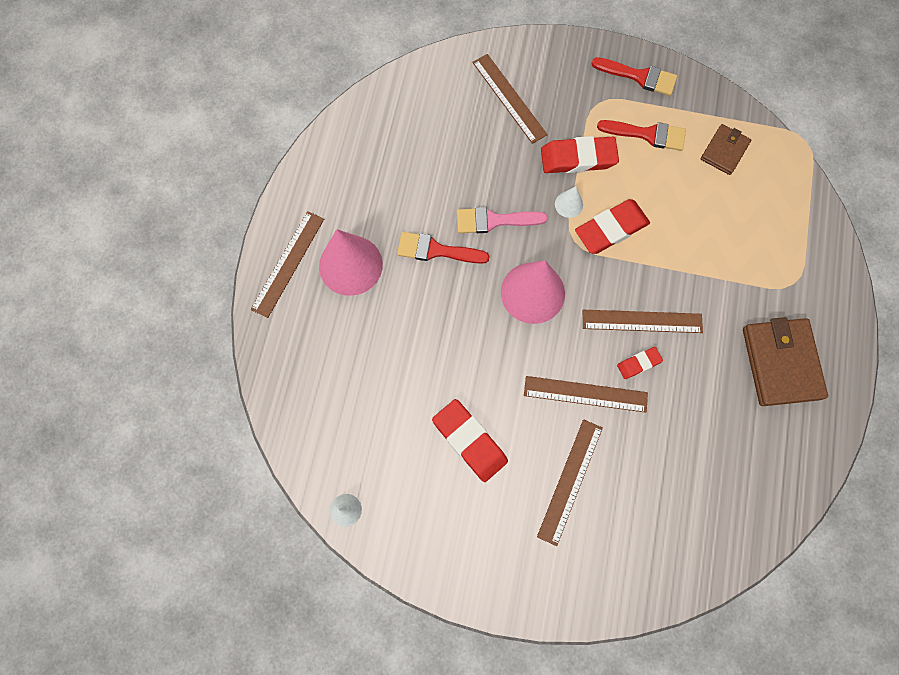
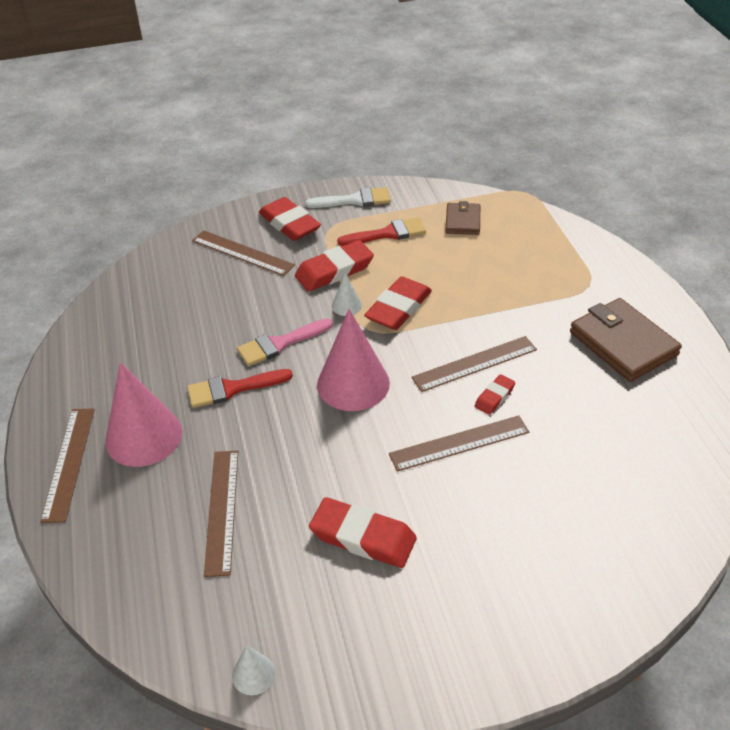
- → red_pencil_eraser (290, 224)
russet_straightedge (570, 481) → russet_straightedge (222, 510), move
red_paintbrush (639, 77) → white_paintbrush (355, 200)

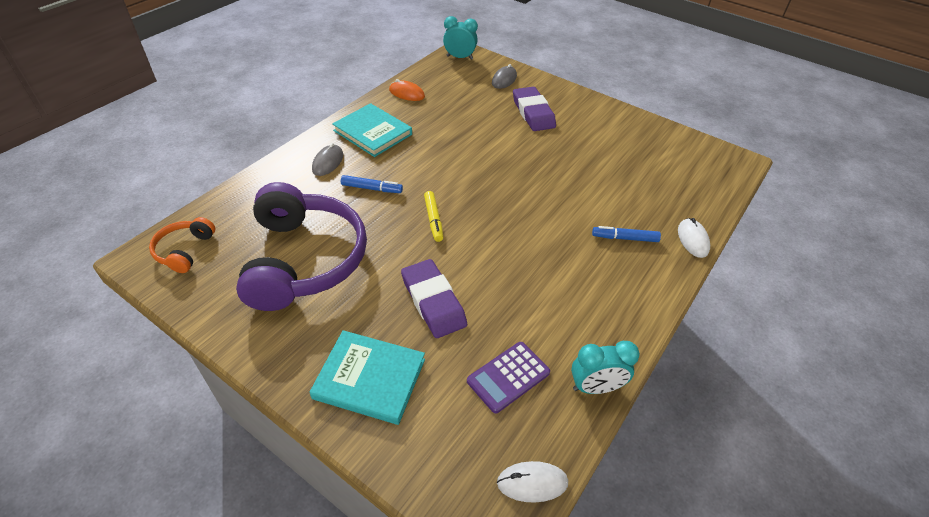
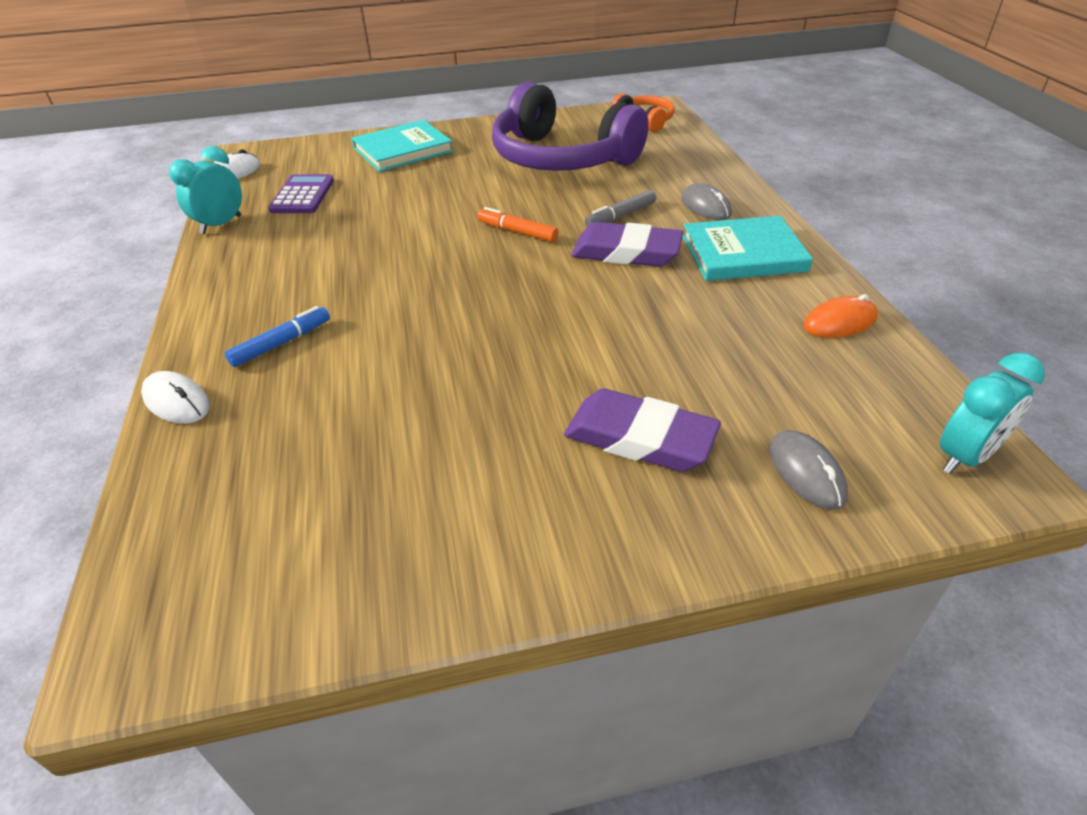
royal_purple_pencil_eraser (433, 301) → royal_purple_pencil_eraser (626, 252), move
cobalt_marker (371, 188) → gray_marker (621, 216)
yellow_marker (433, 219) → orange-coloured_marker (518, 232)

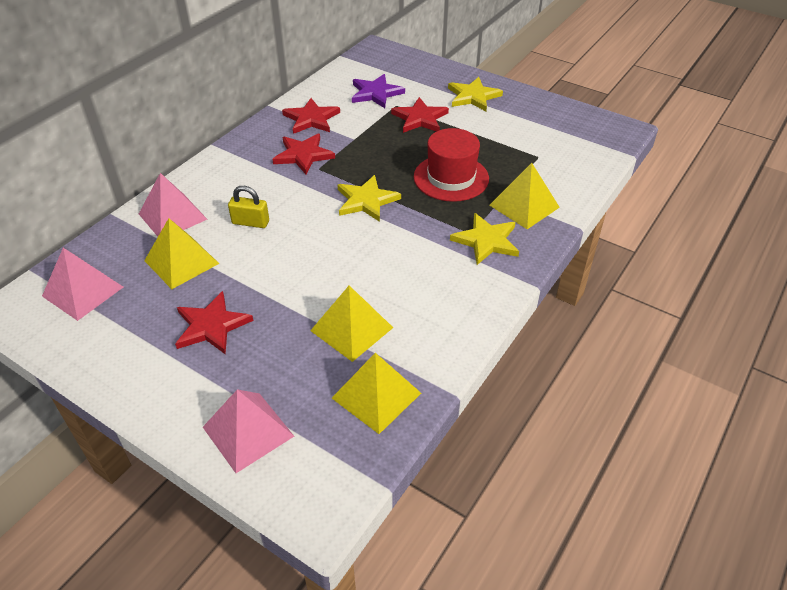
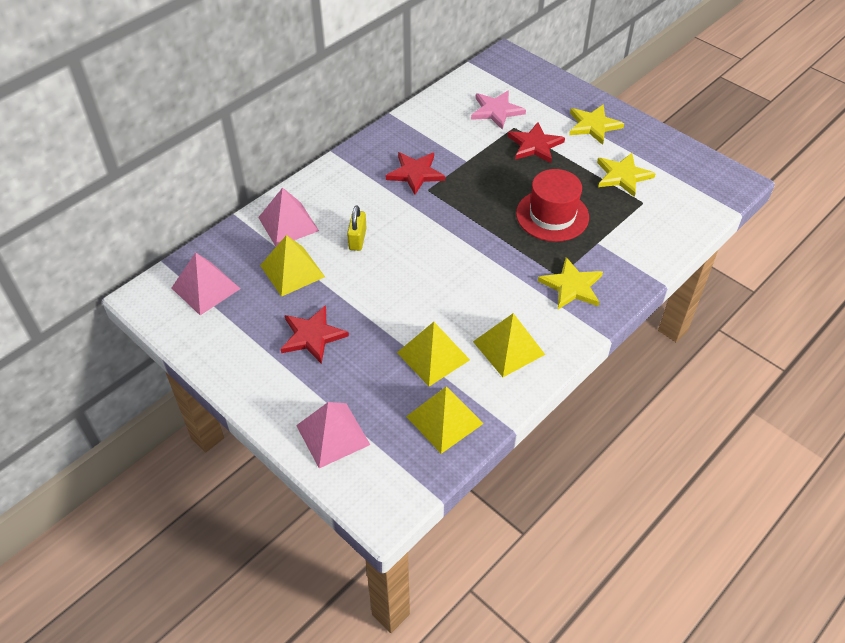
red_star_shape (311, 119) → -
yellow_star_shape (366, 201) → yellow_star_shape (623, 176), move
yellow_pyramid_shape (524, 206) → yellow_pyramid_shape (508, 348), move
royal_purple_star_shape (376, 93) → pink_star_shape (496, 111)
yellow_small_lock (250, 222) → yellow_small_lock (357, 239), 75 degrees clockwise

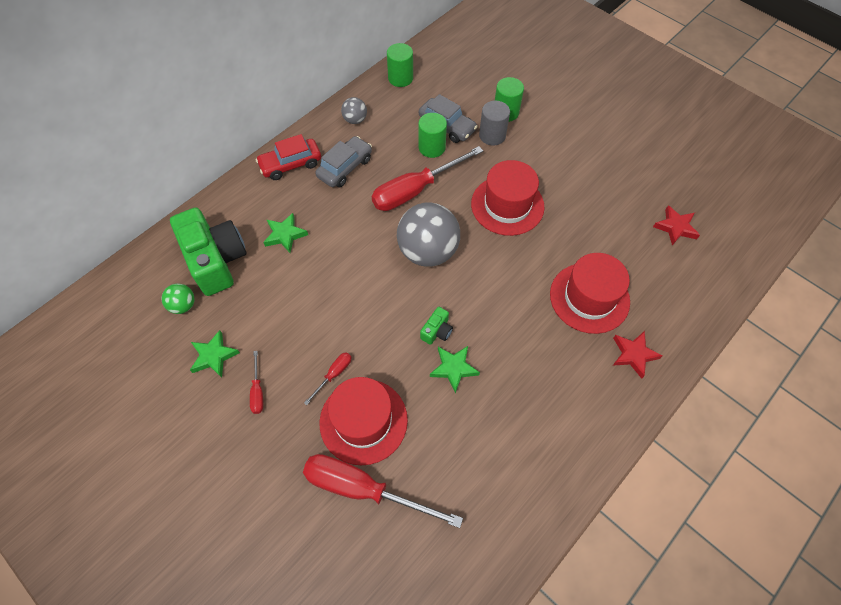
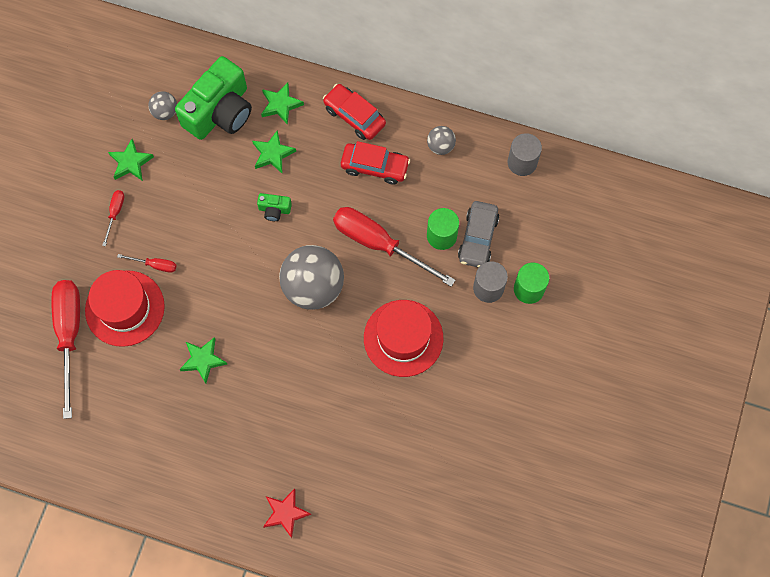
red_tall_hat (589, 298) → -
red_star_shape (675, 227) → -
- → emerald_star_shape (281, 104)
emerald_photo_camera (437, 331) → emerald_photo_camera (274, 210), move
emerald_sphere (183, 305) → gray_sphere (165, 112)
gray_car (345, 168) → red_car (375, 167)
emerald_cylinder_shape (400, 78) → gray_cylinder_shape (522, 162)
red_flat_screwdriver (257, 391) → red_flat_screwdriver (115, 213), 135 degrees clockwise

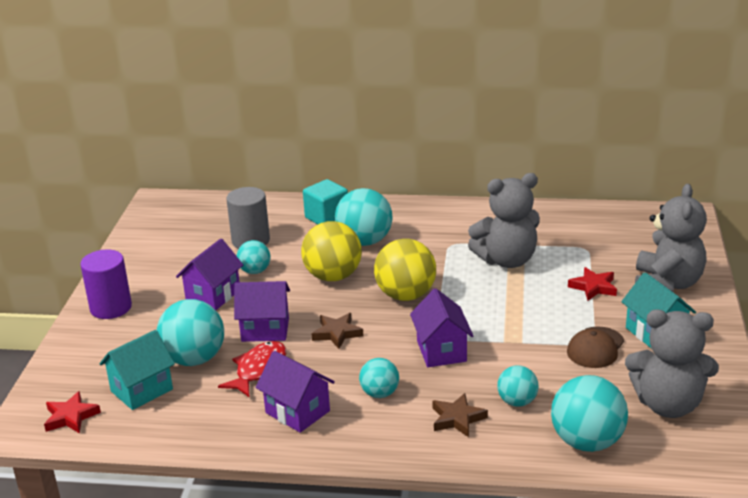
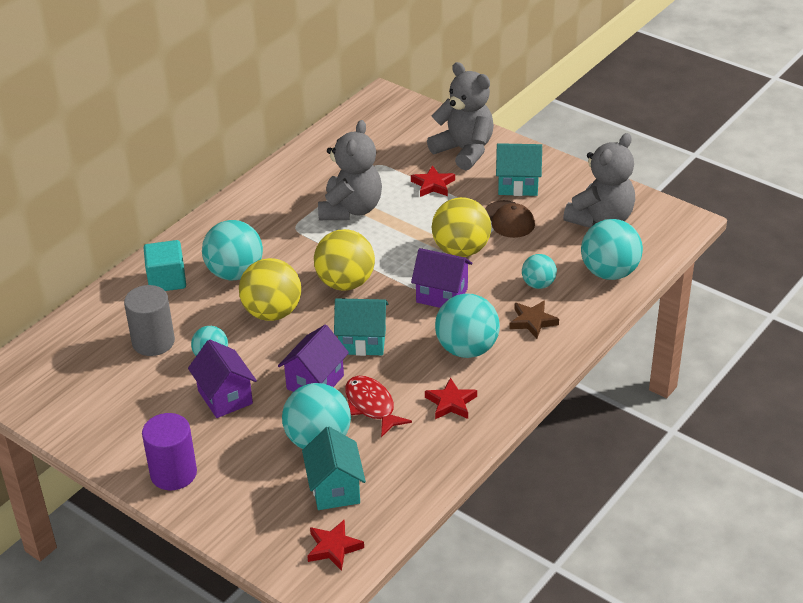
- → yellow_sphere (461, 250)
royal_purple_toy_house (297, 412) → red_star_shape (451, 403)
russet_star_shape (337, 333) → turquoise_toy_house (362, 342)
turquoise_sphere (380, 393) → turquoise_sphere (467, 349), x1.75

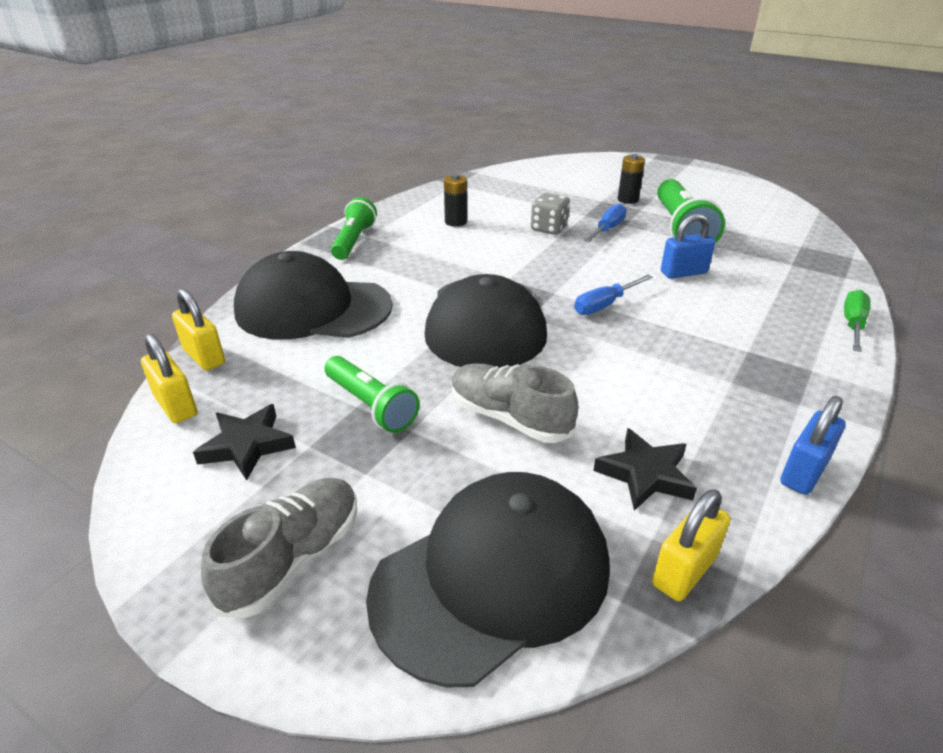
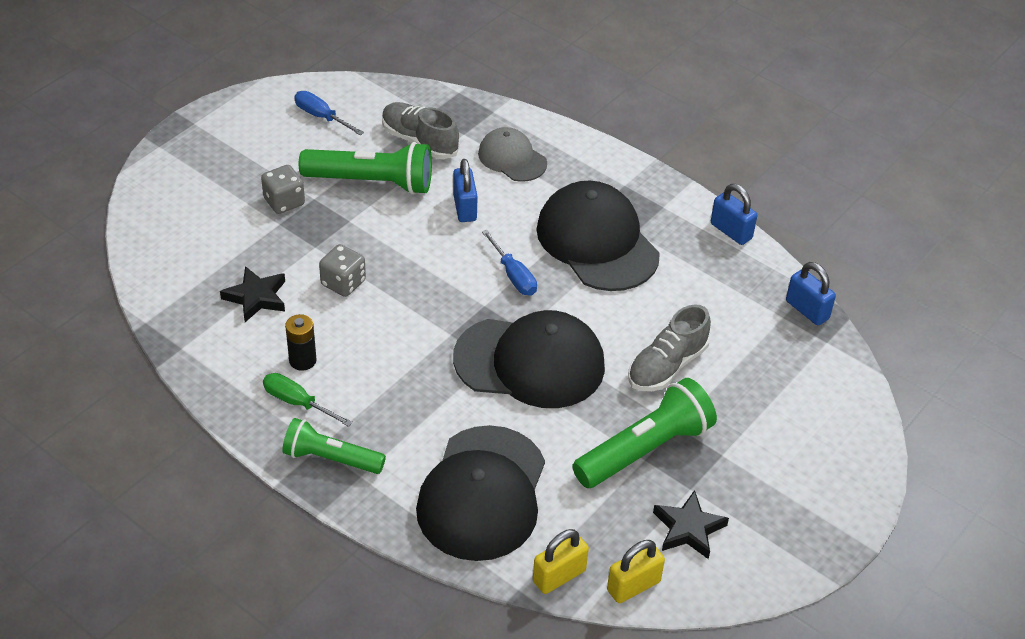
- → gray_peaked_cap (512, 158)
gray_shoe (293, 558) → gray_shoe (419, 141), move
black_peaked_cap (492, 577) → black_peaked_cap (597, 241), move
cobalt_flat_screwdriver (607, 229) → cobalt_flat_screwdriver (321, 117), move
black_star_shape (645, 474) → black_star_shape (256, 297), move
emerald_flat_screwdriver (852, 324) → emerald_flat_screwdriver (297, 402), move
black_battery (627, 200) → gray_game_die (284, 202)
yellow_small_lock (684, 570) → cobalt_small_lock (807, 310)
emerald_torch (371, 405) → emerald_torch (645, 449), x1.52

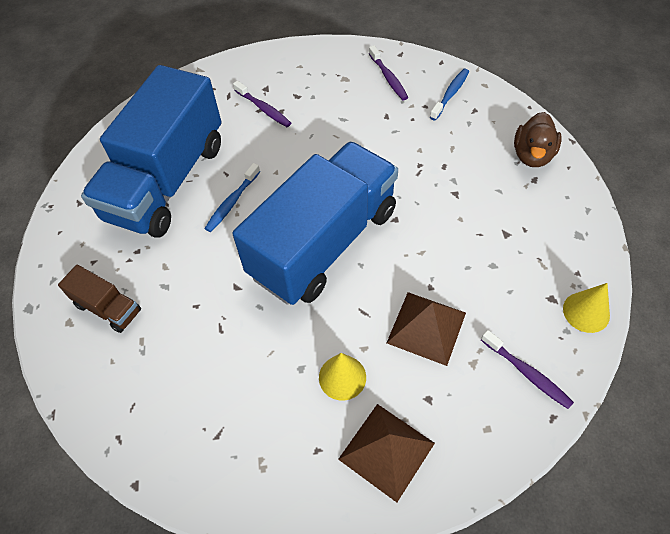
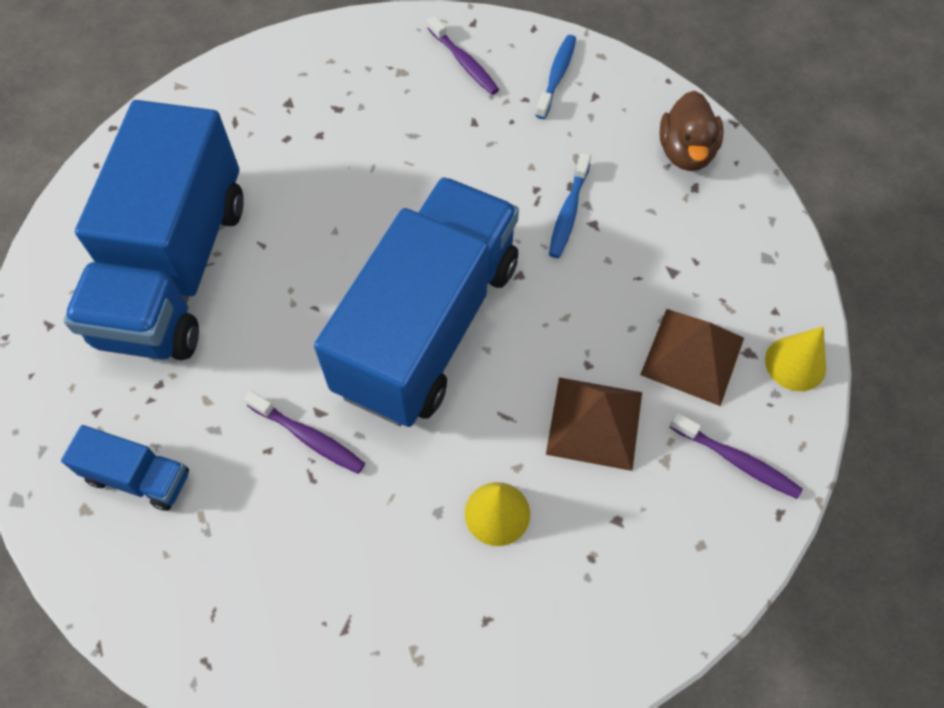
cobalt_toothbrush (232, 202) → cobalt_toothbrush (568, 212), move
royal_purple_toothbrush (263, 109) → royal_purple_toothbrush (309, 437), move
russet_pyramid_shape (386, 451) → russet_pyramid_shape (692, 356), move
russet_truck (108, 308) → cobalt_truck (138, 477)

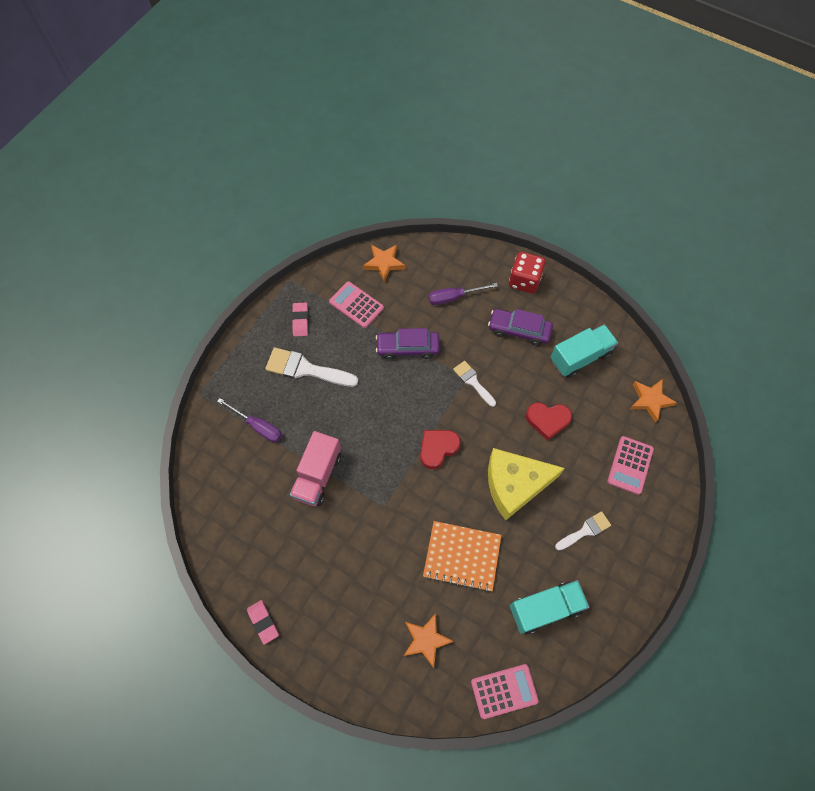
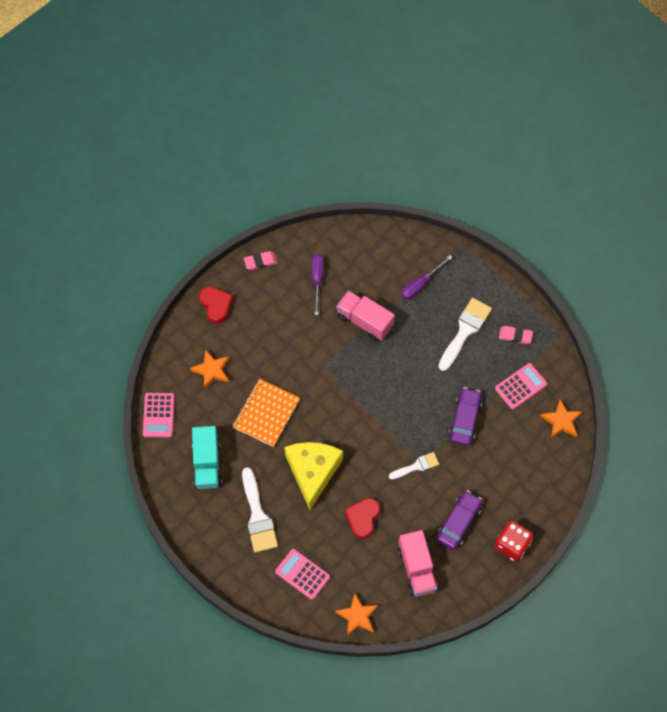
red_love_heart (437, 448) → red_love_heart (216, 305), move
royal_purple_flat_screwdriver (454, 297) → royal_purple_flat_screwdriver (317, 280), move
turquoise_truck (580, 357) → pink_truck (417, 569)
white_paintbrush (585, 530) → white_paintbrush (258, 516), x1.67

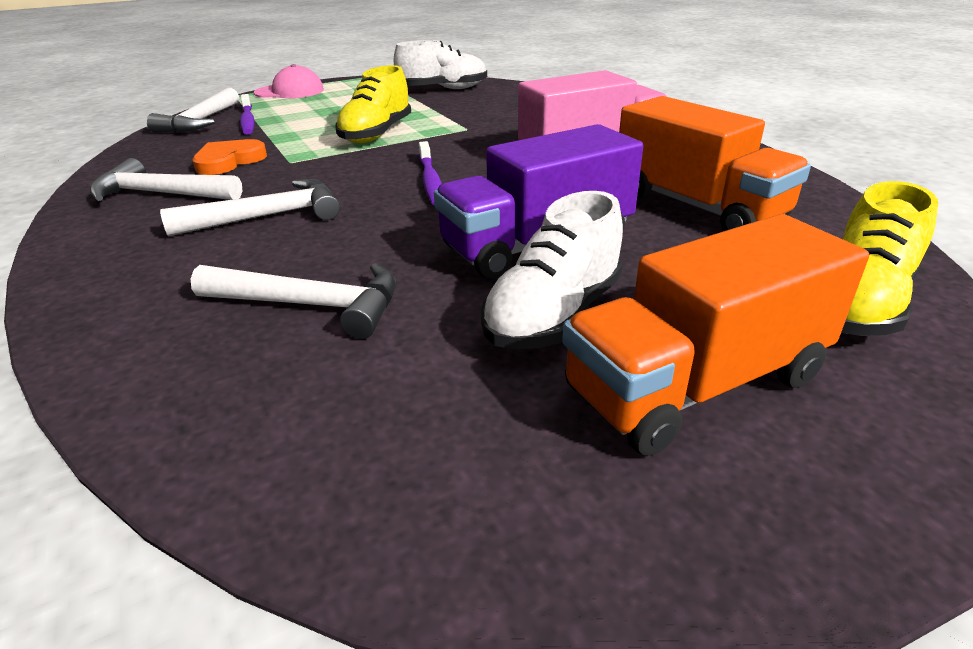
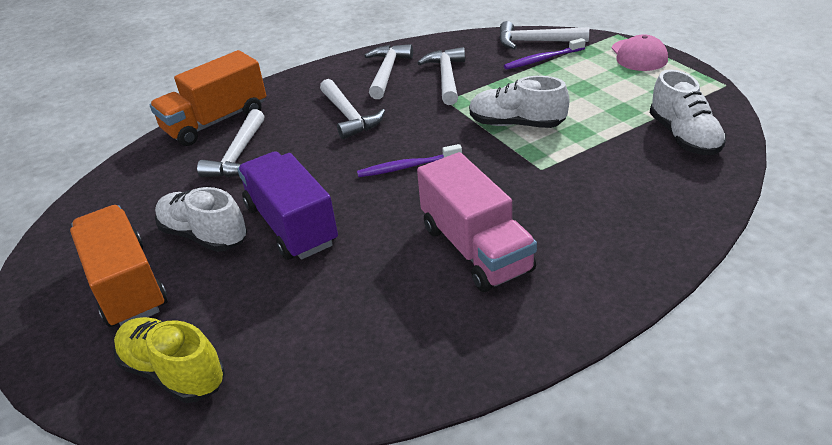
orange-coloured_truck (697, 207) → orange-coloured_truck (216, 121), move
orange-coloured_love_heart (229, 161) → white_claw_hammer (446, 77)
yellow_shoe (376, 134) → white_shoe (516, 124)

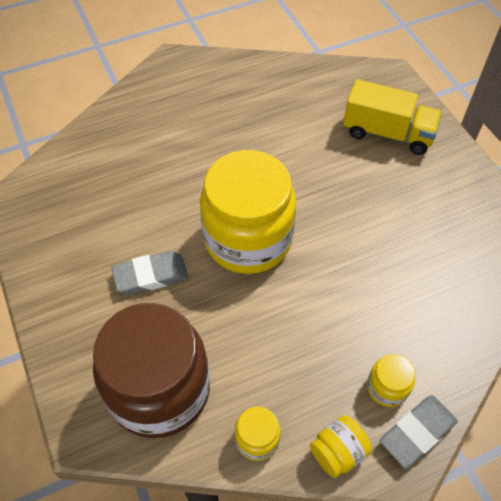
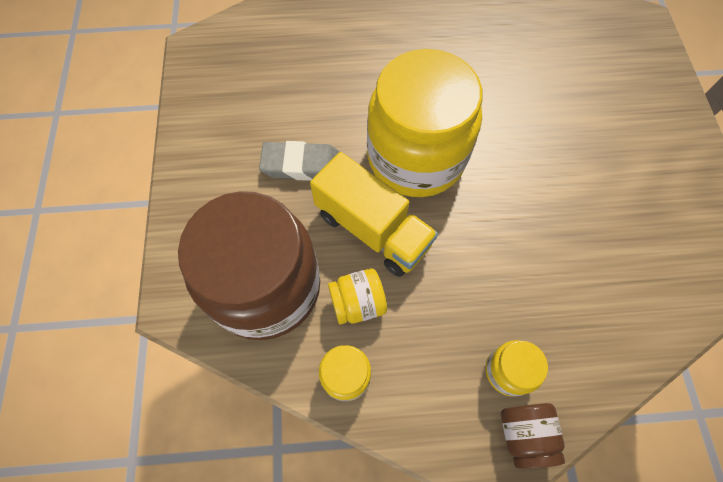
yellow_jam_jar (338, 452) → yellow_jam_jar (357, 303), move
yellow_truck (387, 133) → yellow_truck (372, 229), move
gray_pencil_eraser (417, 433) → russet_jam_jar (524, 434)

